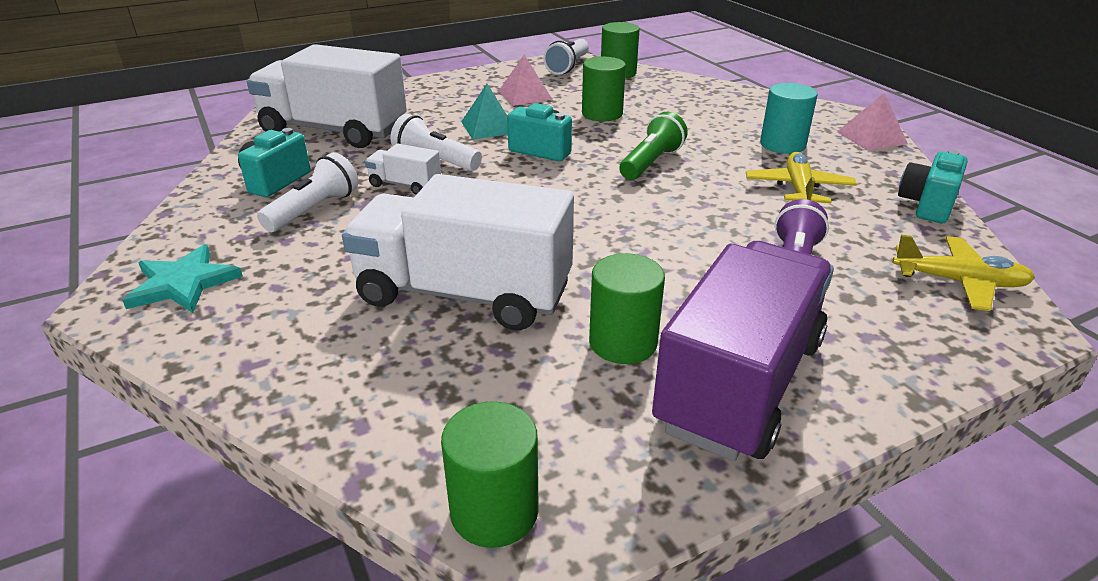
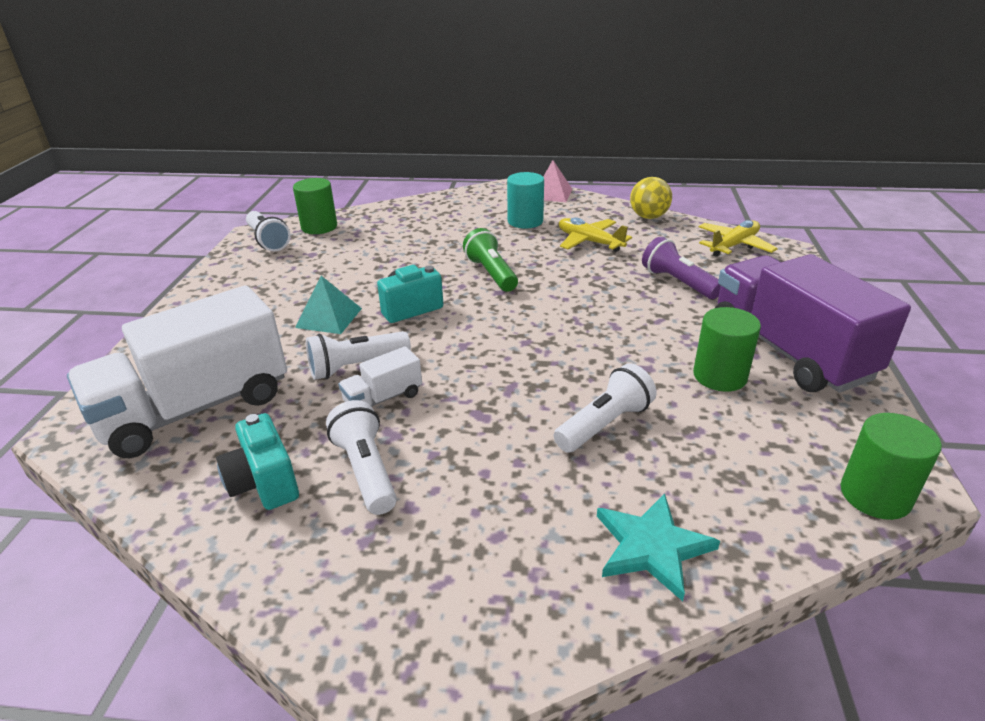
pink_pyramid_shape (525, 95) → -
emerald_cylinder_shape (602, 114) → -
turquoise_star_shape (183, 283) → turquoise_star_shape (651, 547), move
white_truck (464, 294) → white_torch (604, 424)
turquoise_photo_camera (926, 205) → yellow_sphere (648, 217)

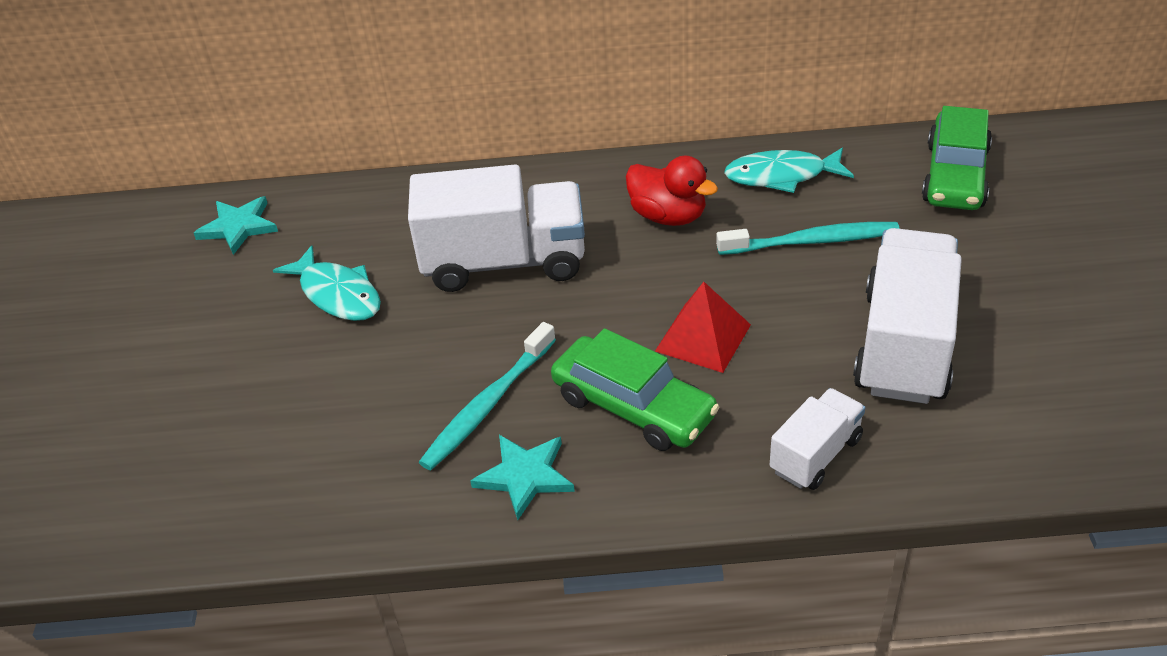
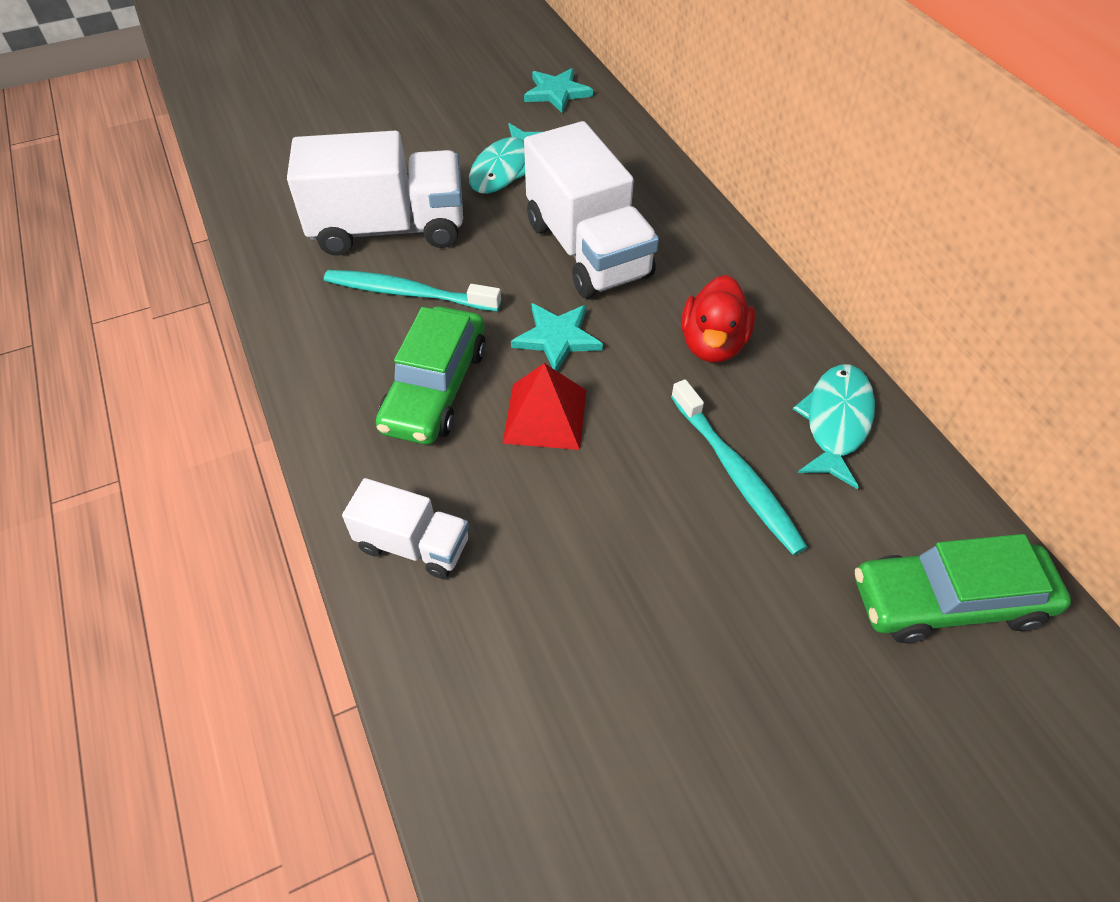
turquoise_star_shape (525, 476) → turquoise_star_shape (557, 338), move
white_truck (904, 345) → white_truck (389, 229), move
turquoise_toy_fish (781, 176) → turquoise_toy_fish (836, 422), 45 degrees clockwise

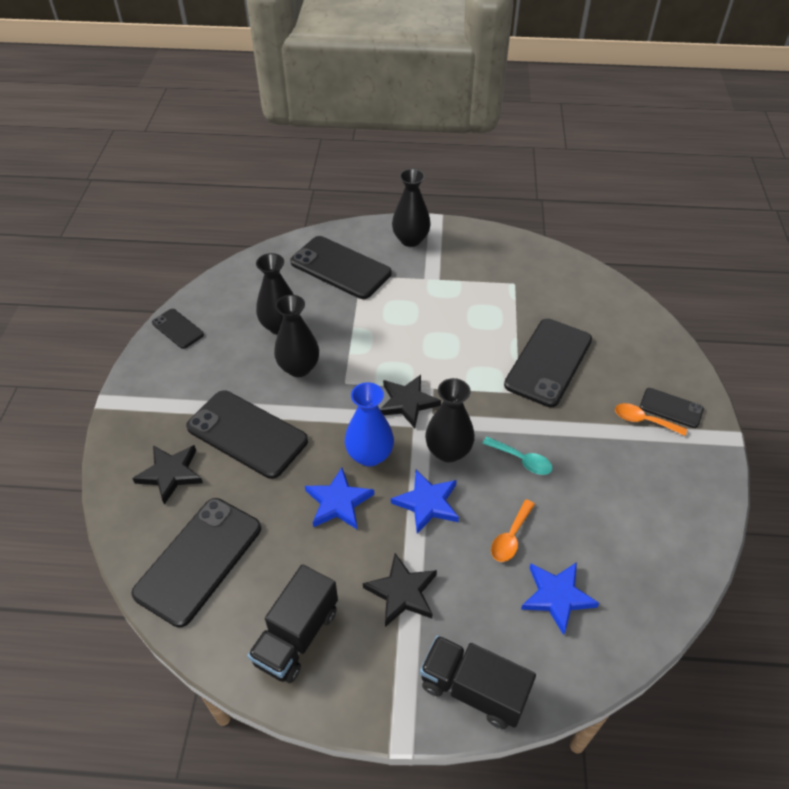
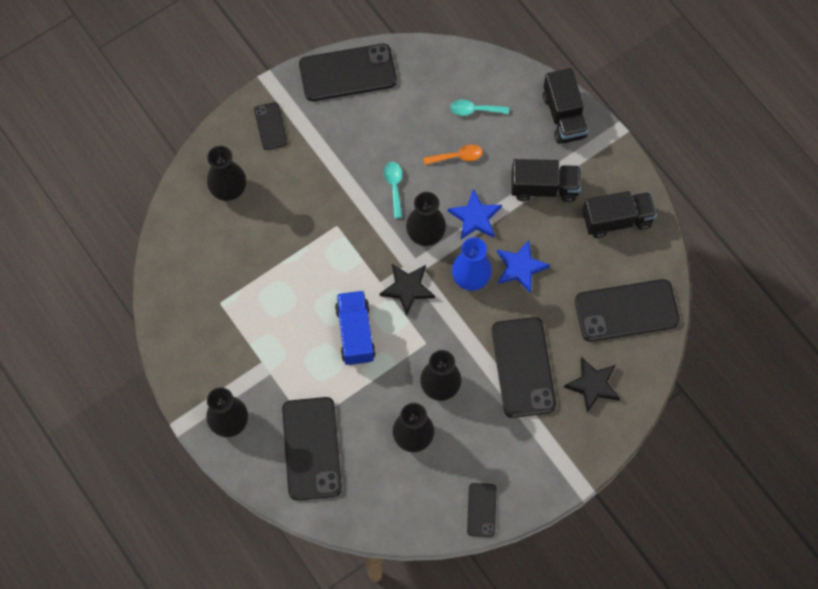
orange-coloured_spoon (643, 421) → -
- → black_flower_vase (228, 189)
- → cobalt_truck (355, 333)
black_smartphone (548, 362) → black_smartphone (347, 73), move
black_star_shape (402, 592) → black_truck (544, 187)
cobalt_star_shape (557, 596) → turquoise_spoon (474, 110)

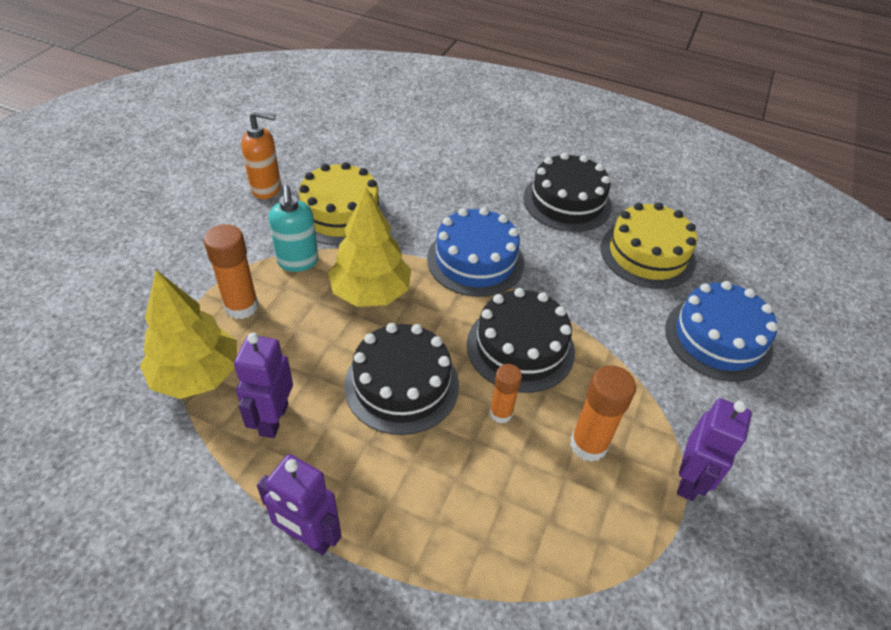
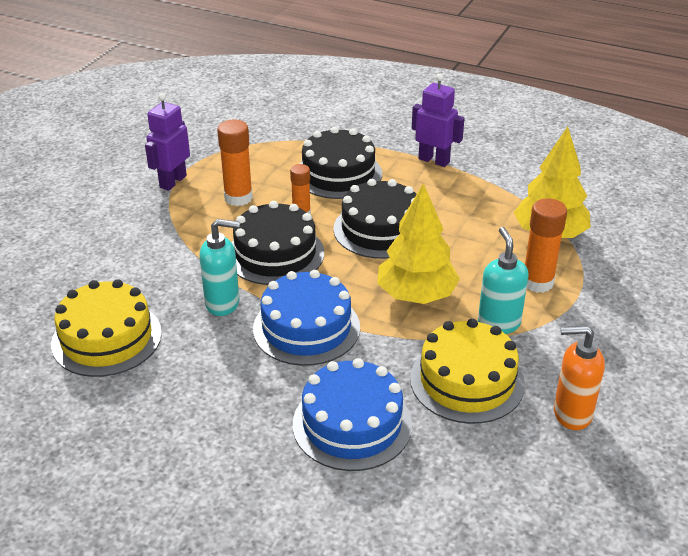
royal_purple_robot_figure (273, 419) → -
- → turquoise_soap_dispenser (223, 303)
black_gateau (567, 202) → black_gateau (338, 174), move
cobalt_gateau (718, 338) → cobalt_gateau (352, 424), move

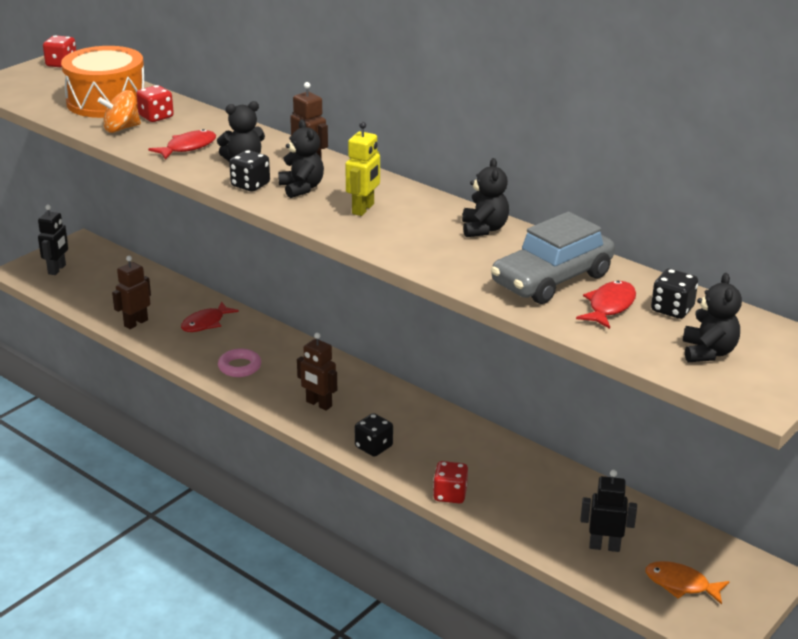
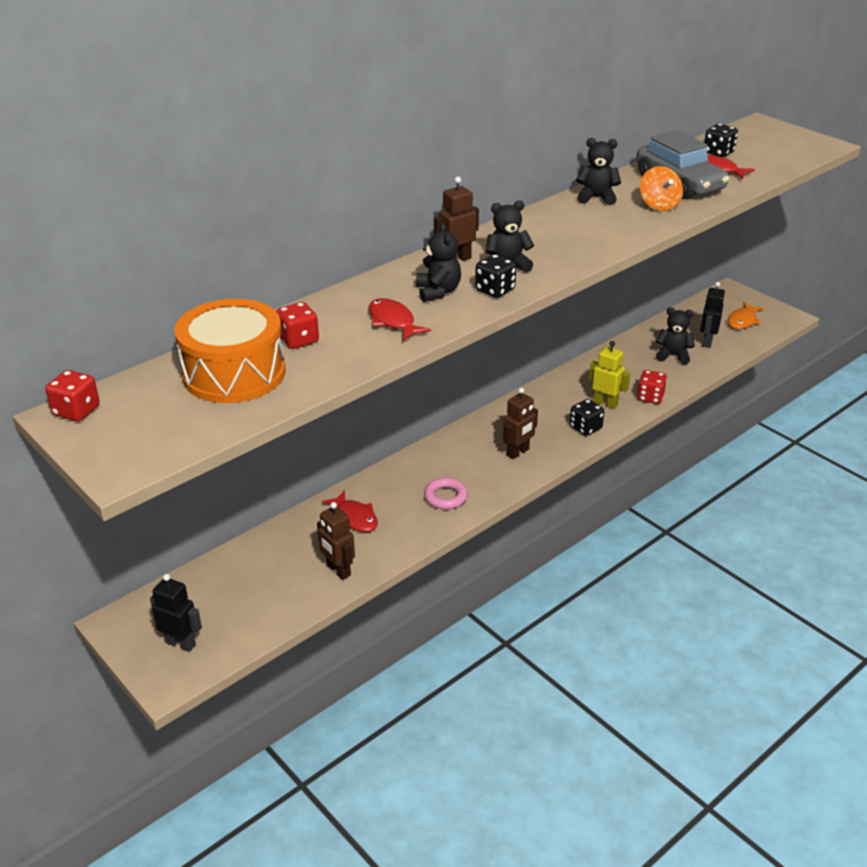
orange-coloured_toy_top (121, 128) → orange-coloured_toy_top (659, 205), move
yellow_robot_figure (363, 209) → yellow_robot_figure (605, 403), move
black_teddy (708, 352) → black_teddy (673, 355), move

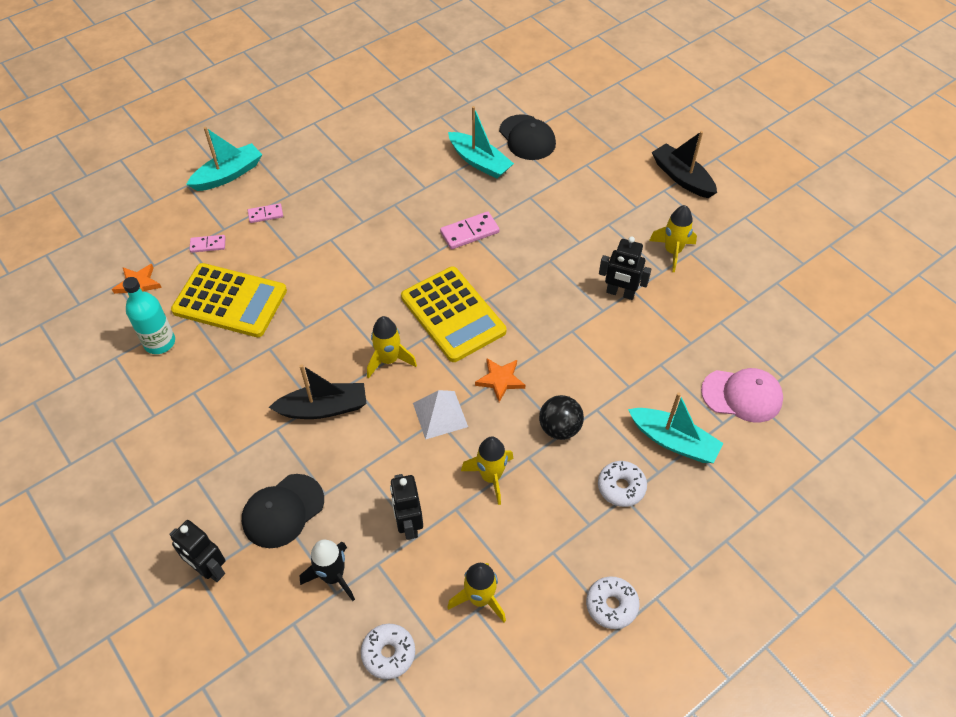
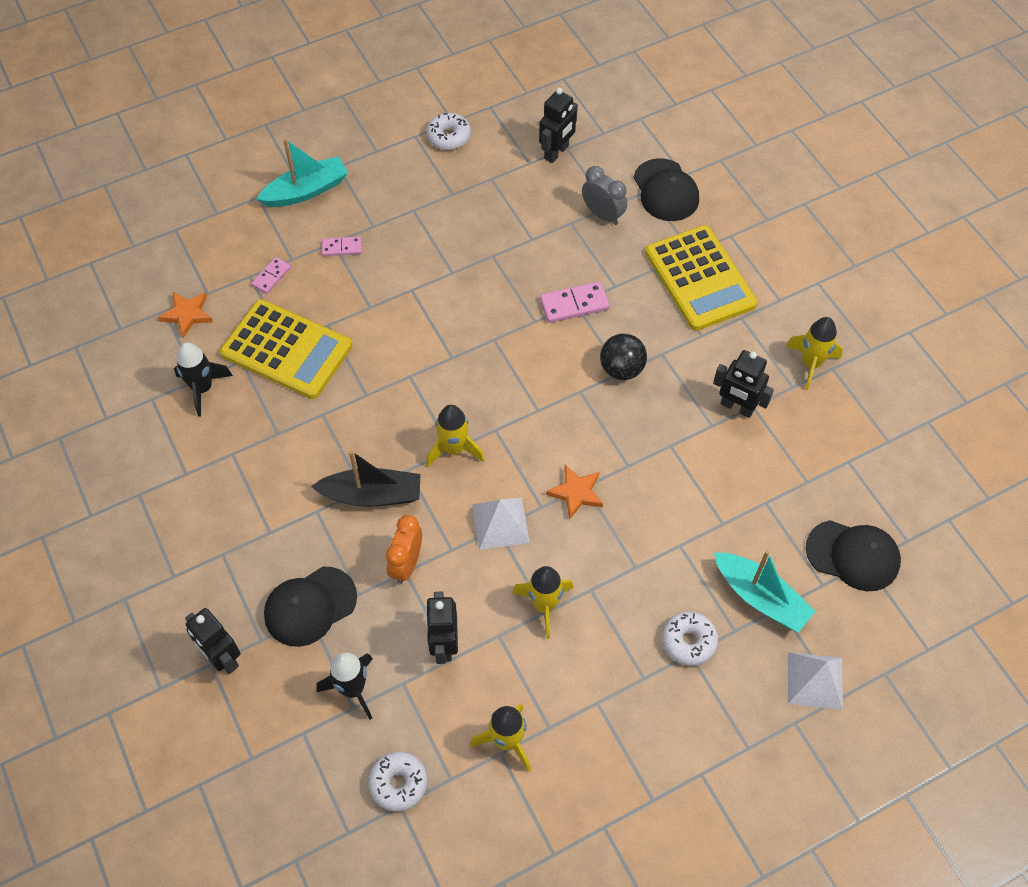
black_toy_boat (682, 178) → -
- → orange-coloured_alarm_clock (406, 564)
- → black_robot_figure (556, 152)
- → white_pyramid_shape (815, 680)
yellow_adding_machine (453, 314) → yellow_adding_machine (700, 278), move
black_sphere (559, 428) → black_sphere (621, 369), move
white_donut (611, 605) → white_donut (449, 137), move
turquoise_drink_bottle (159, 342) → black_spaceship (203, 388)
turquoise_toy_boat (479, 162) → gray_alarm_clock (602, 215)
pink_peaked_cap (742, 395) → black_peaked_cap (853, 555)
pink_domino_tile (208, 245) → pink_domino_tile (271, 276), 60 degrees counterclockwise

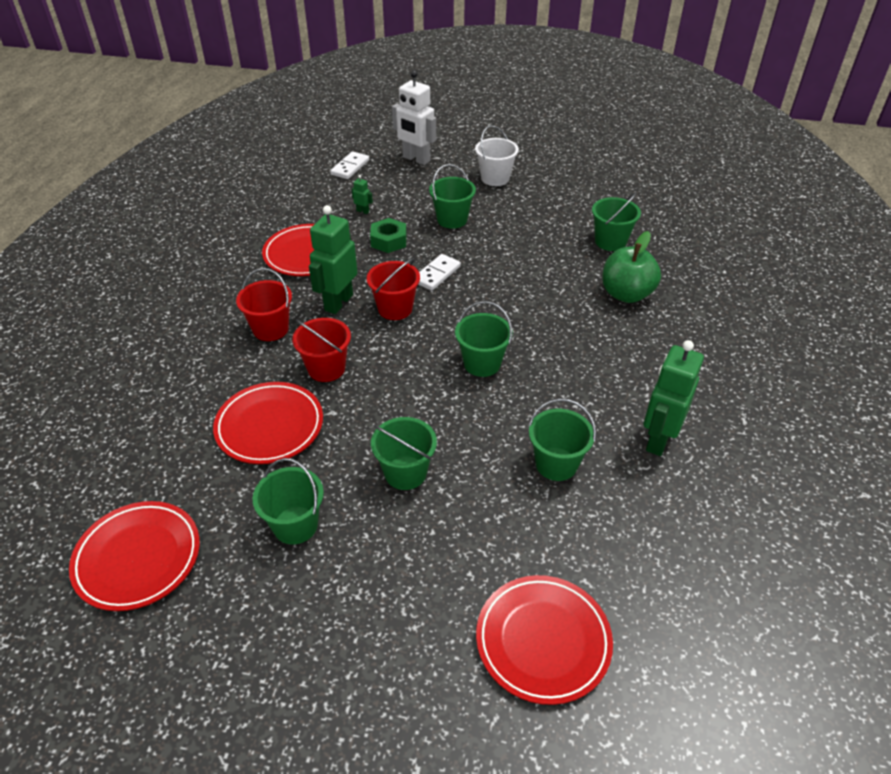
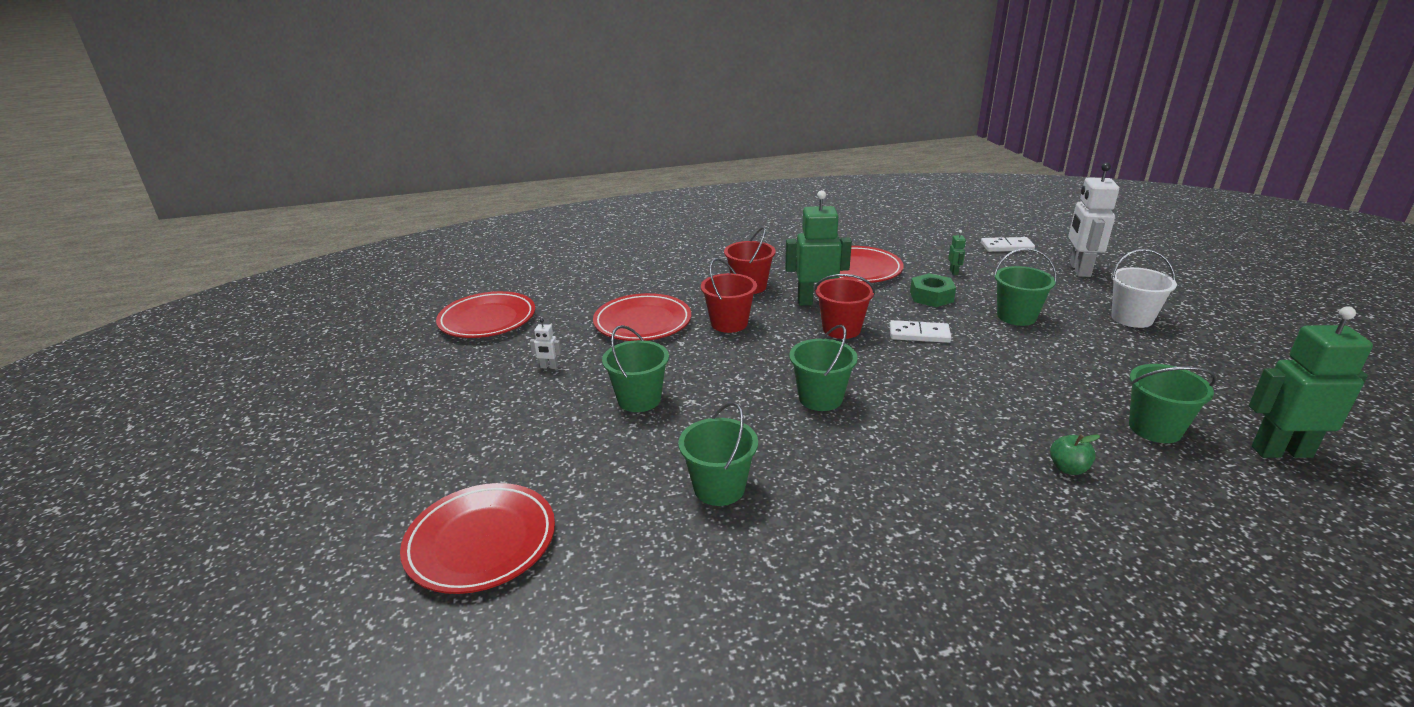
emerald_robot_figure (658, 439) → emerald_robot_figure (1281, 451), move
emerald_sand_bucket (295, 525) → white_robot_figure (549, 367)
emerald_apple (626, 294) → emerald_apple (1068, 468), x0.48

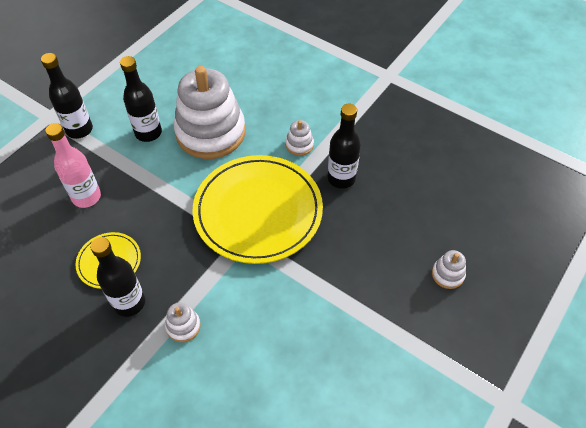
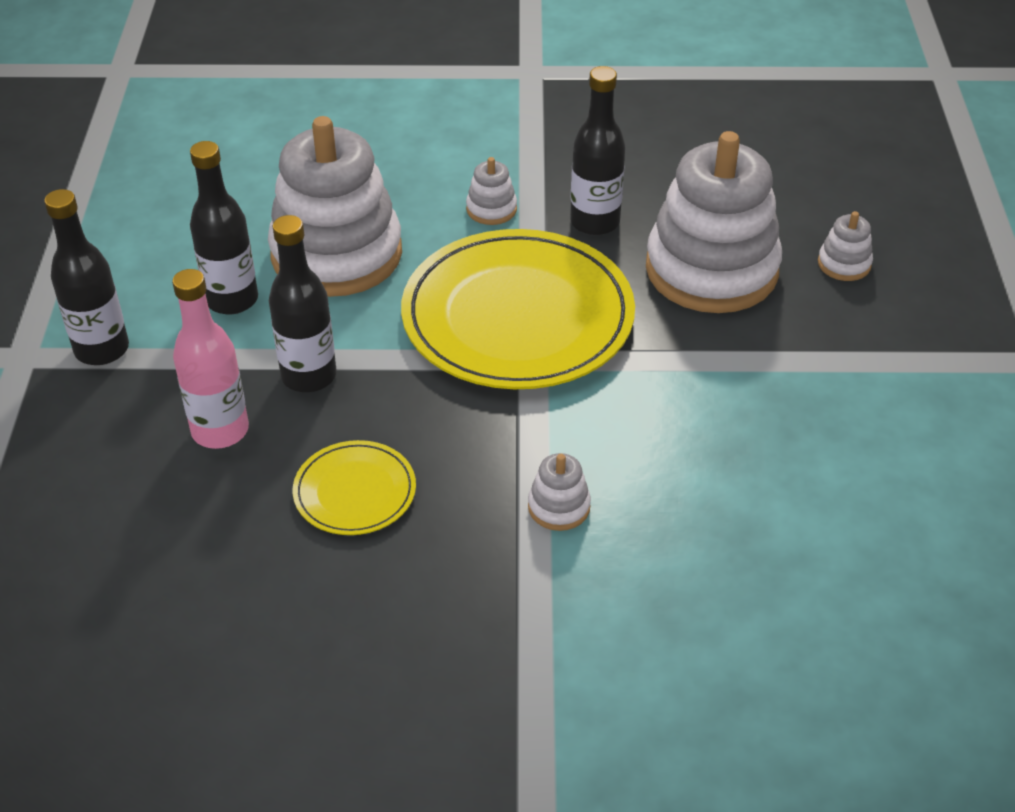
- → white_stacking_toy (711, 269)
black_drink_bottle (129, 303) → black_drink_bottle (309, 376), move

